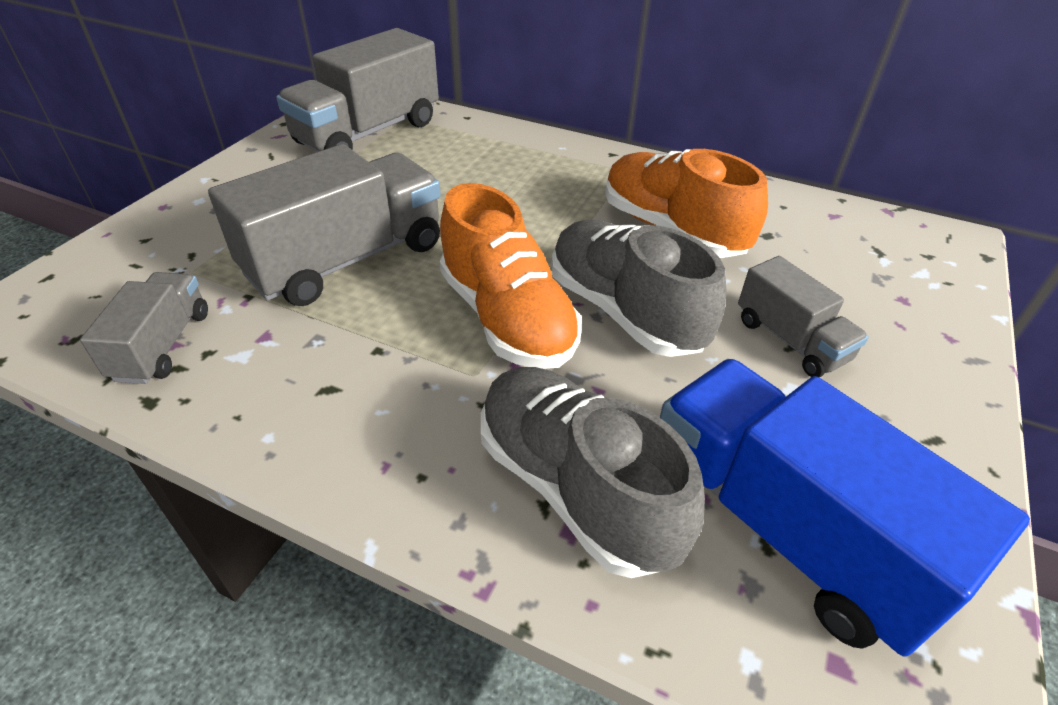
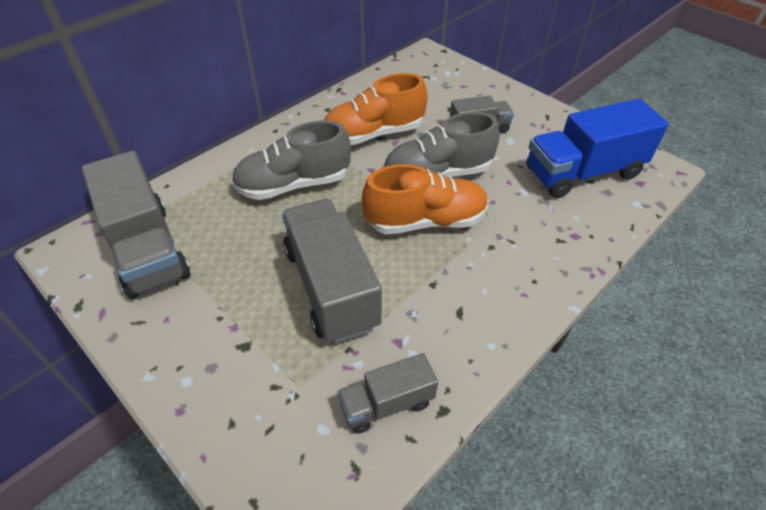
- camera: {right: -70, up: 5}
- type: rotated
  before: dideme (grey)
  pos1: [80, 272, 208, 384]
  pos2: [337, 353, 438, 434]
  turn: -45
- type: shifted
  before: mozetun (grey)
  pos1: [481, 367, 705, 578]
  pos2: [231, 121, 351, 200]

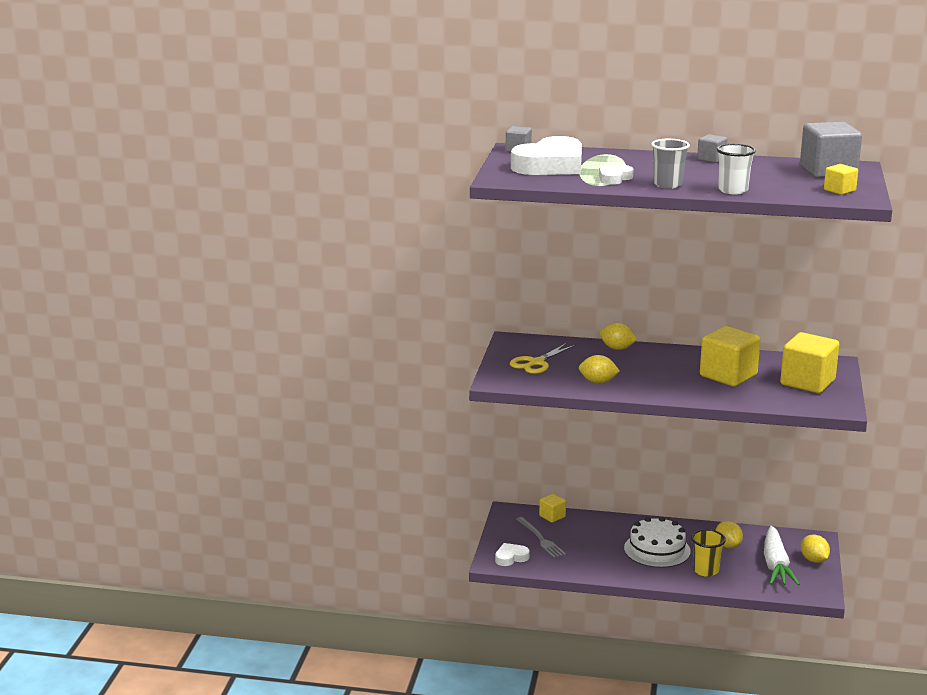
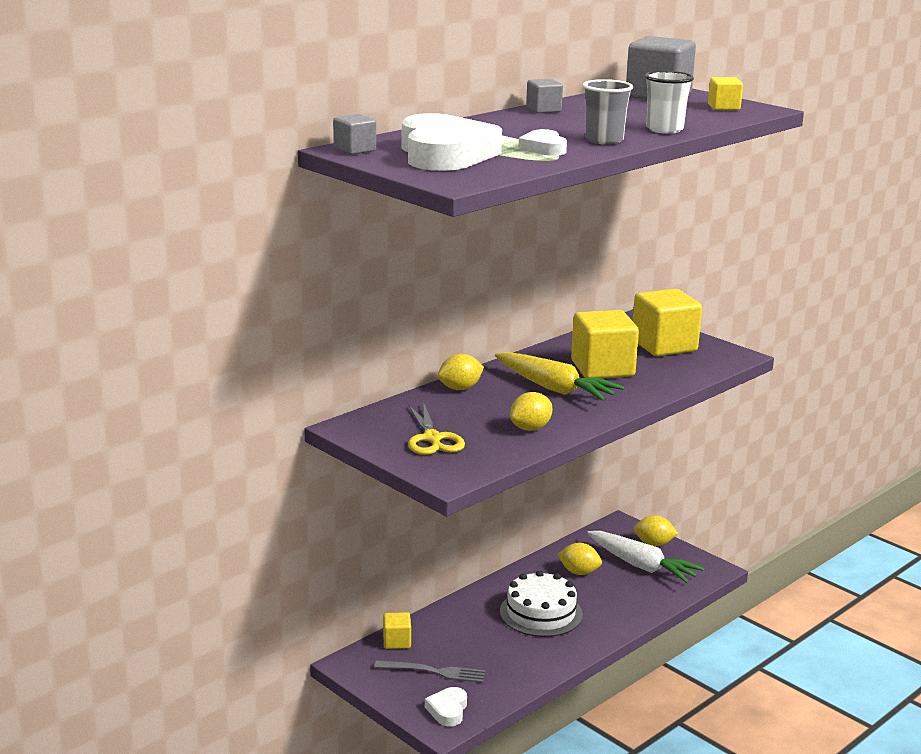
- camera: {right: -55, up: 0}
- type: gone
  before: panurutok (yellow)
  pos1: [691, 529, 726, 577]
- type: new
  after: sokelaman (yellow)
  pos2: [495, 352, 624, 401]

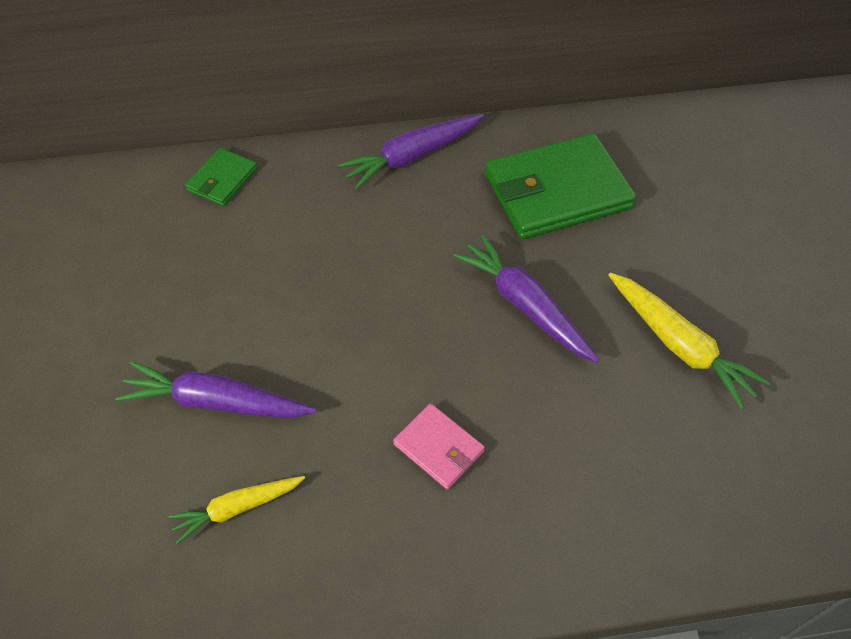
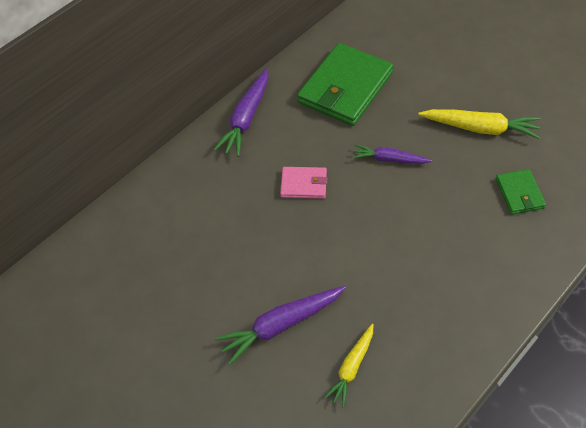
- camera: {right: -35, up: 0}
- type: shifted
  before: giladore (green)
  pos1: [185, 148, 257, 206]
  pos2: [496, 169, 546, 214]
- type: scaled
  before: sokelaman (purple)
  pos1: [454, 235, 599, 363]
  pos2: [352, 144, 432, 164]
  scale: 0.64
- type: shifted
  before: giladore (pink)
  pos1: [393, 404, 485, 490]
  pos2: [280, 167, 327, 199]

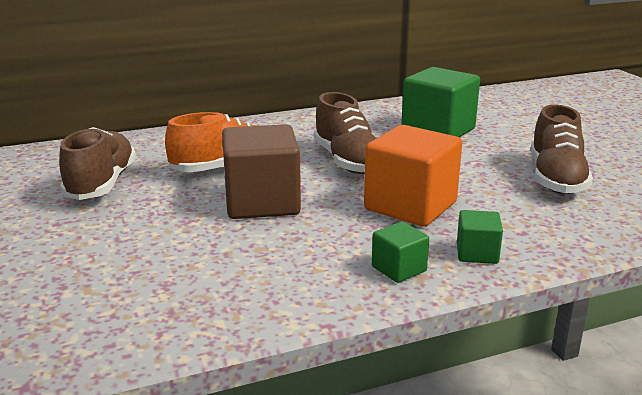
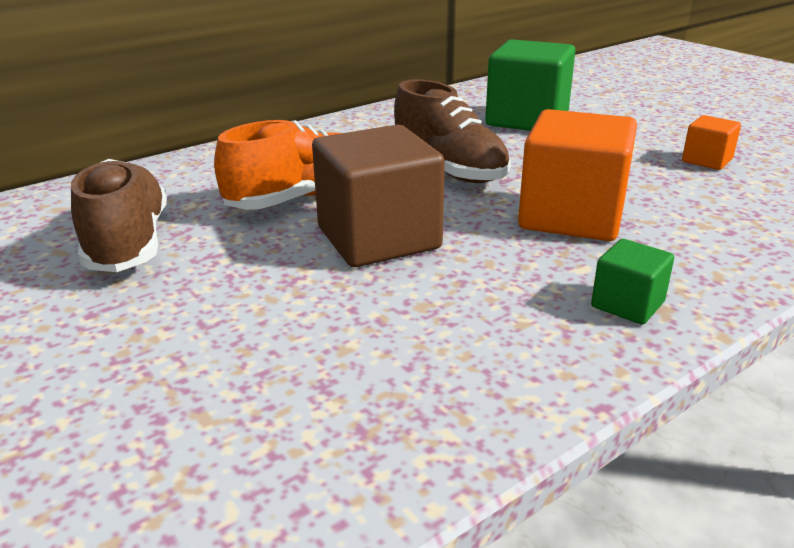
- camera: {right: -15, up: 5}
- type: swapped
  before: mozetun (brown)
  after: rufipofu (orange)
  pos1: [531, 105, 593, 194]
  pos2: [682, 115, 741, 170]
- type: gone
  before: rufipofu (green)
  pos1: [457, 210, 503, 264]

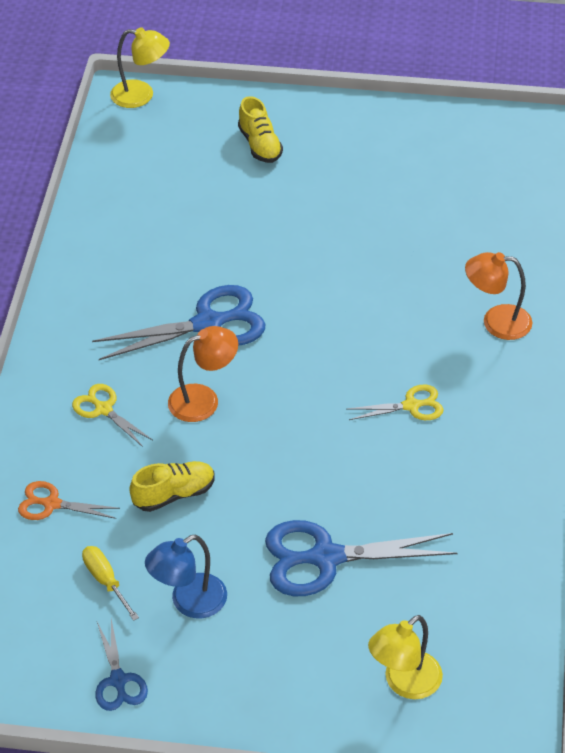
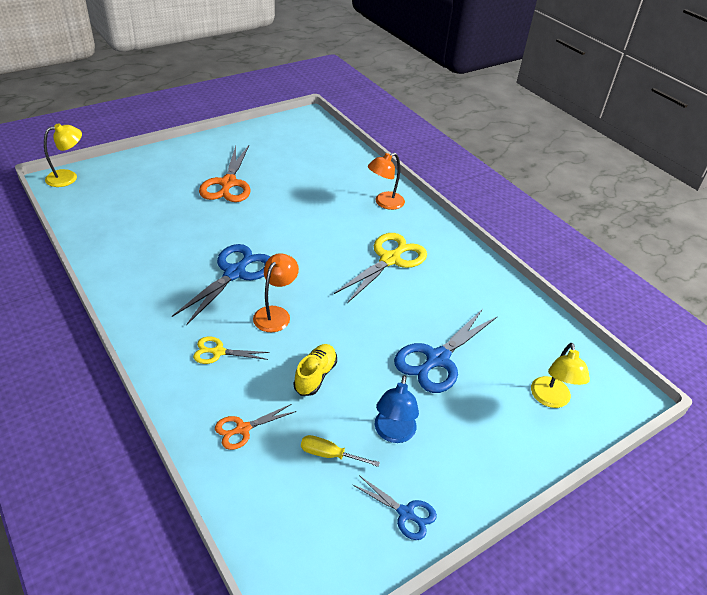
- camera: {right: -45, up: -5}
- type: gone
  before: mozetun (yellow)
  pos1: [238, 96, 283, 163]
- type: scaled
  before: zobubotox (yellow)
  pos1: [347, 384, 444, 420]
  pos2: [334, 233, 427, 303]
  scale: 1.85
- type: new
  after: zobubotox (orange)
  pos2: [199, 145, 250, 202]

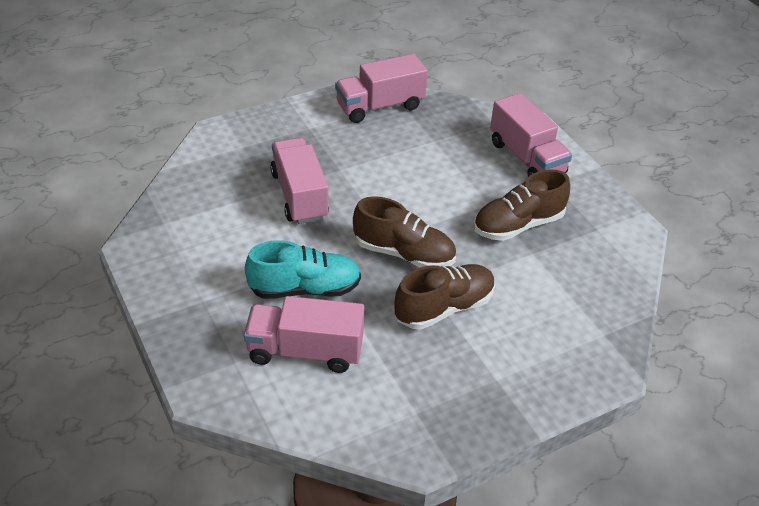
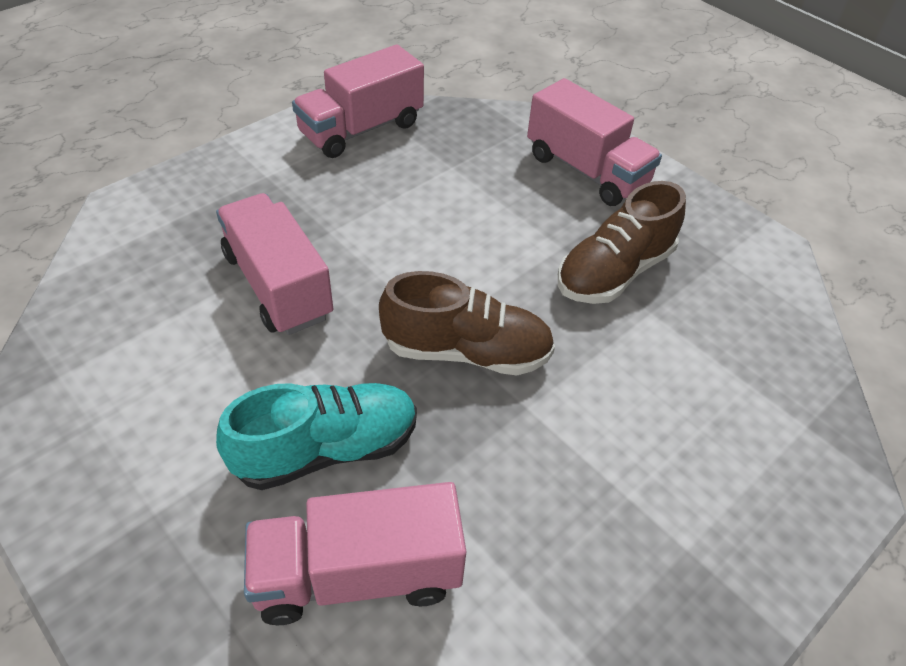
- camera: {right: -15, up: 5}
- type: gone
  before: mozetun (brown)
  pos1: [394, 264, 495, 330]

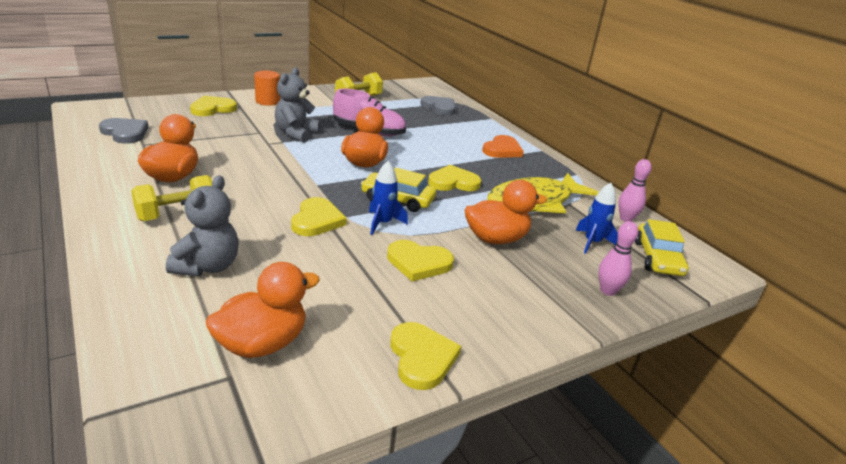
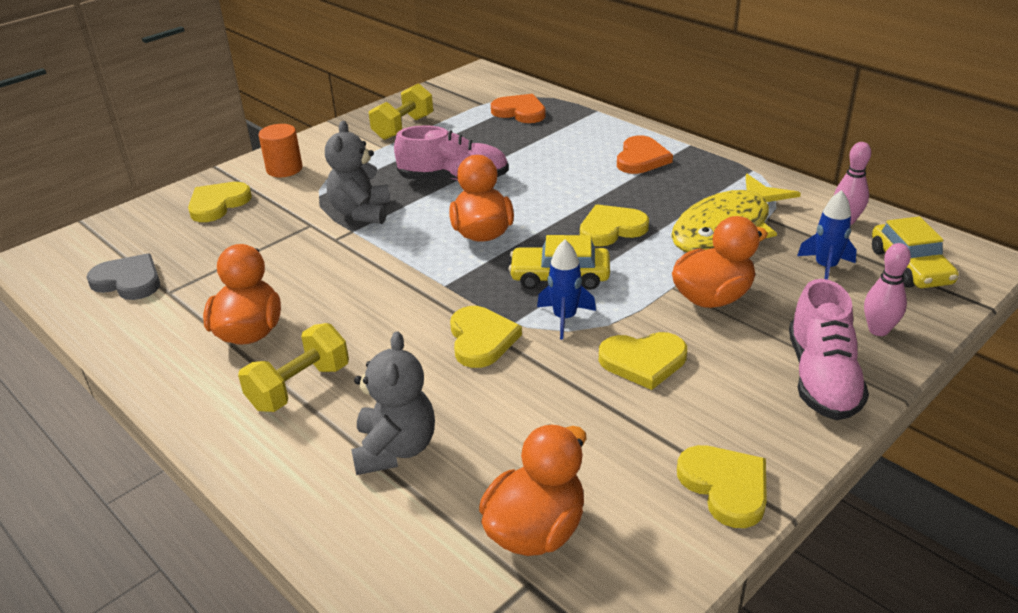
- camera: {right: -10, up: 5}
- type: repainted
  before: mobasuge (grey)
  after: mobasuge (orange)
  pos1: [420, 96, 456, 115]
  pos2: [491, 94, 546, 123]
- type: new
  after: mozetun (pink)
  pos2: [789, 279, 869, 420]

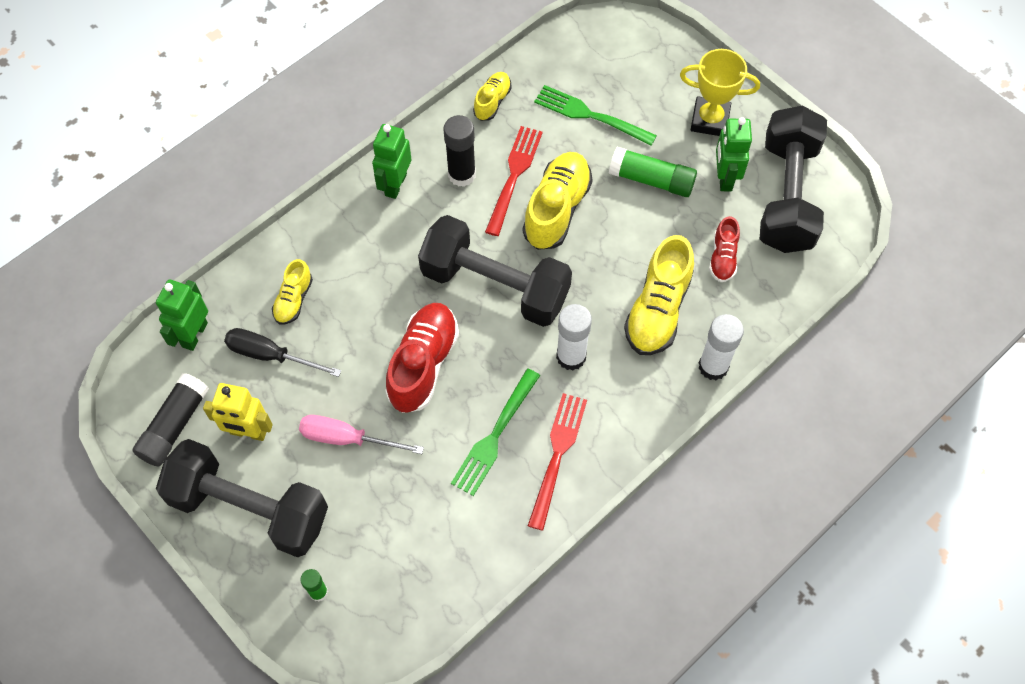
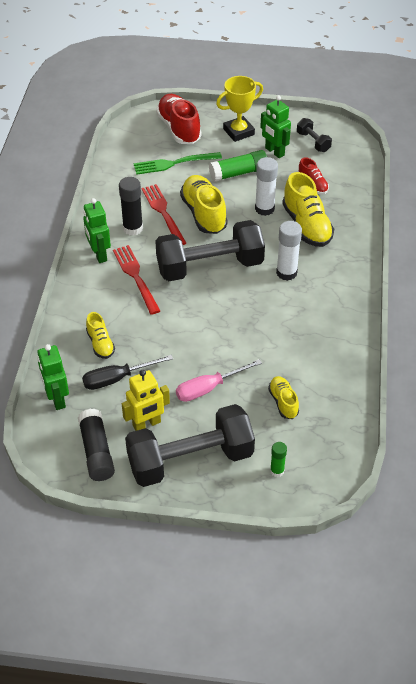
- camera: {right: -40, up: -15}
- type: shifted
  before: mozetun (yellow)
  pos1: [473, 72, 512, 121]
  pos2: [268, 376, 299, 419]
- type: scaled
  before: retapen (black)
  pos1: [760, 106, 827, 253]
  pos2: [297, 118, 332, 152]
  scale: 0.44
- type: shifted
  before: mozetun (red)
  pos1: [385, 303, 459, 413]
  pos2: [156, 94, 202, 144]
- type: shifted
  before: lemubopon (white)
  pos1: [699, 314, 744, 380]
  pos2: [255, 157, 278, 216]
- type: gone
  before: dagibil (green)
  pos1: [451, 369, 540, 496]
- type: shifted
  before: dagibil (red)
  pos1: [528, 393, 587, 531]
  pos2: [113, 245, 160, 315]

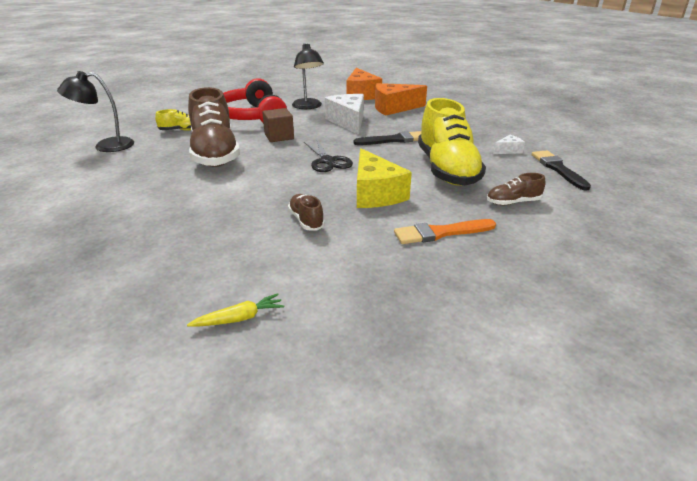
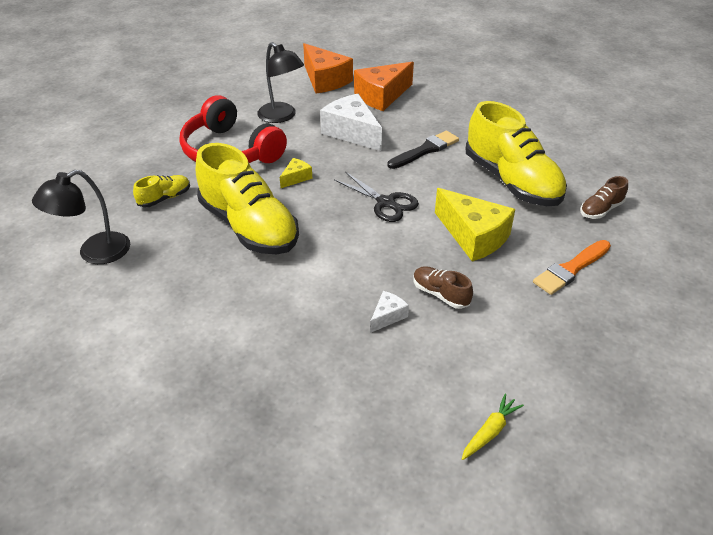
- camera: {right: -25, up: 10}
- type: repainted
  before: mozetun (brown)
  after: mozetun (yellow)
  pos1: [188, 87, 240, 167]
  pos2: [196, 143, 299, 254]
- type: swapped
  before: rufipofu (brown)
  after: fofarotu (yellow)
  pos1: [262, 108, 294, 142]
  pos2: [280, 158, 312, 188]
- type: shifted
  before: fofarotu (white)
  pos1: [493, 135, 525, 154]
  pos2: [370, 291, 409, 333]
- type: gone
  before: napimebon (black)
  pos1: [532, 151, 591, 191]

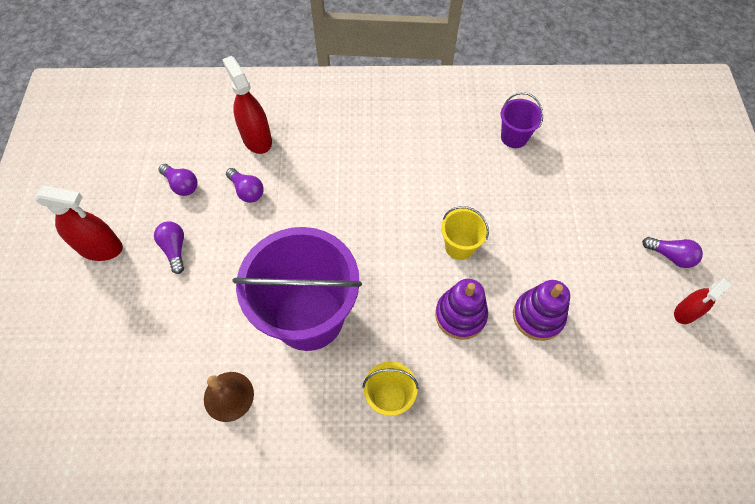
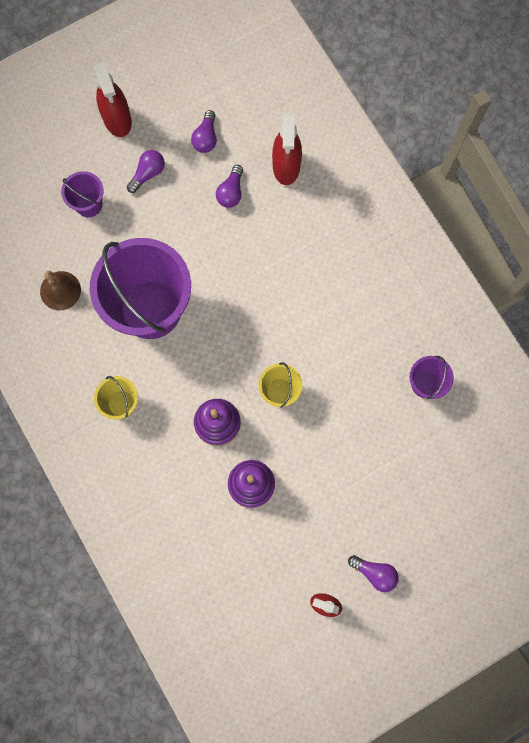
- camera: {right: 60, up: 15}
- type: rotated
  before: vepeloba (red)
  pos1: [222, 56, 272, 154]
  pos2: [272, 113, 302, 185]
  turn: 150
- type: rotated
  before: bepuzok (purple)
  pos1: [642, 237, 703, 268]
  pos2: [348, 555, 399, 592]
  turn: -60
- type: new
  after: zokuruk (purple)
  pos2: [61, 171, 104, 217]

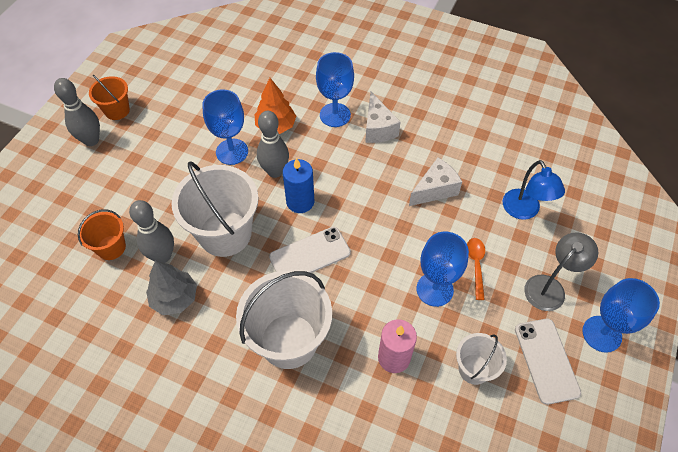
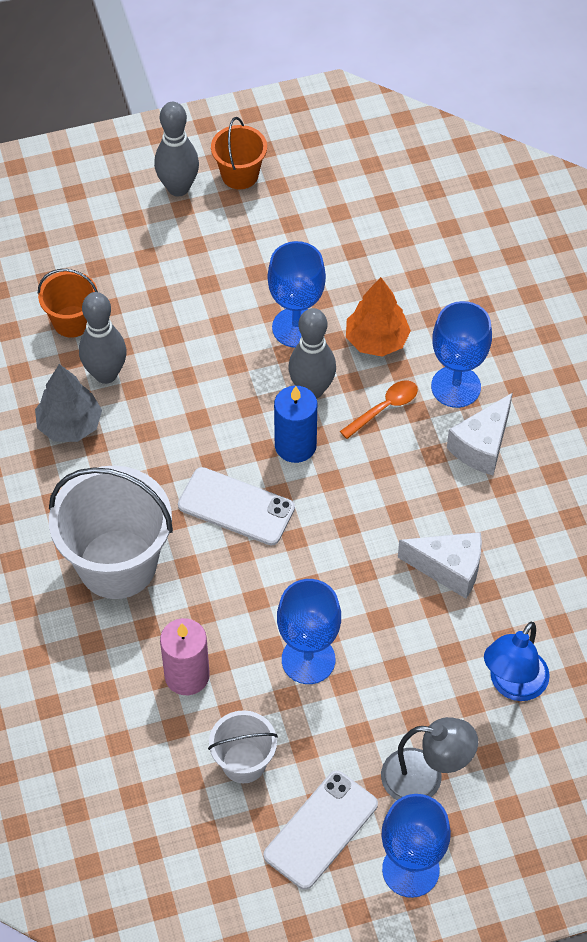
- camera: {right: 50, up: 0}
- type: gone
  before: zokuruk (white)
  pos1: [171, 162, 259, 257]
- type: shifted
  before: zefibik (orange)
  pos1: [467, 238, 485, 300]
  pos2: [340, 380, 418, 439]

